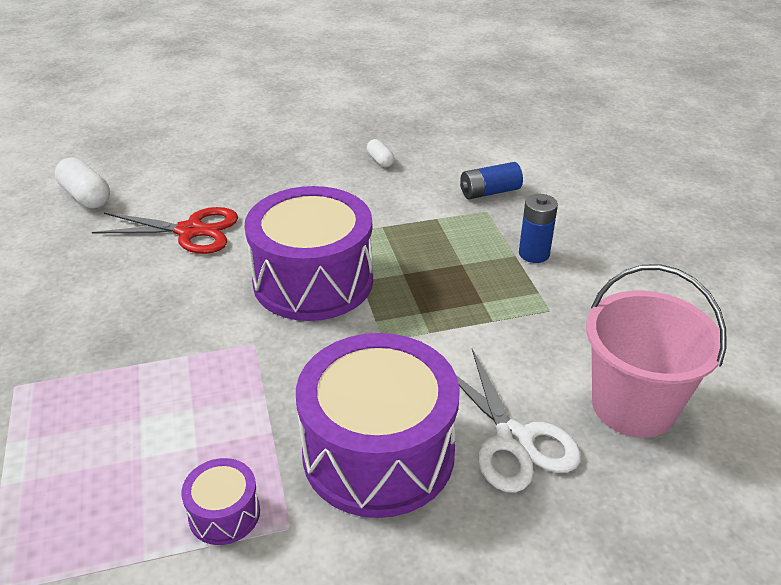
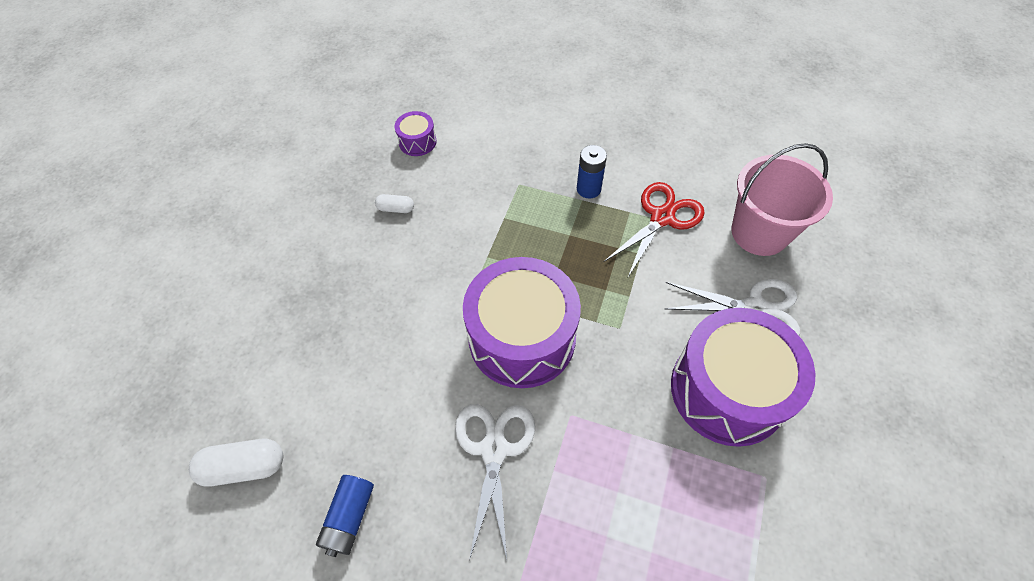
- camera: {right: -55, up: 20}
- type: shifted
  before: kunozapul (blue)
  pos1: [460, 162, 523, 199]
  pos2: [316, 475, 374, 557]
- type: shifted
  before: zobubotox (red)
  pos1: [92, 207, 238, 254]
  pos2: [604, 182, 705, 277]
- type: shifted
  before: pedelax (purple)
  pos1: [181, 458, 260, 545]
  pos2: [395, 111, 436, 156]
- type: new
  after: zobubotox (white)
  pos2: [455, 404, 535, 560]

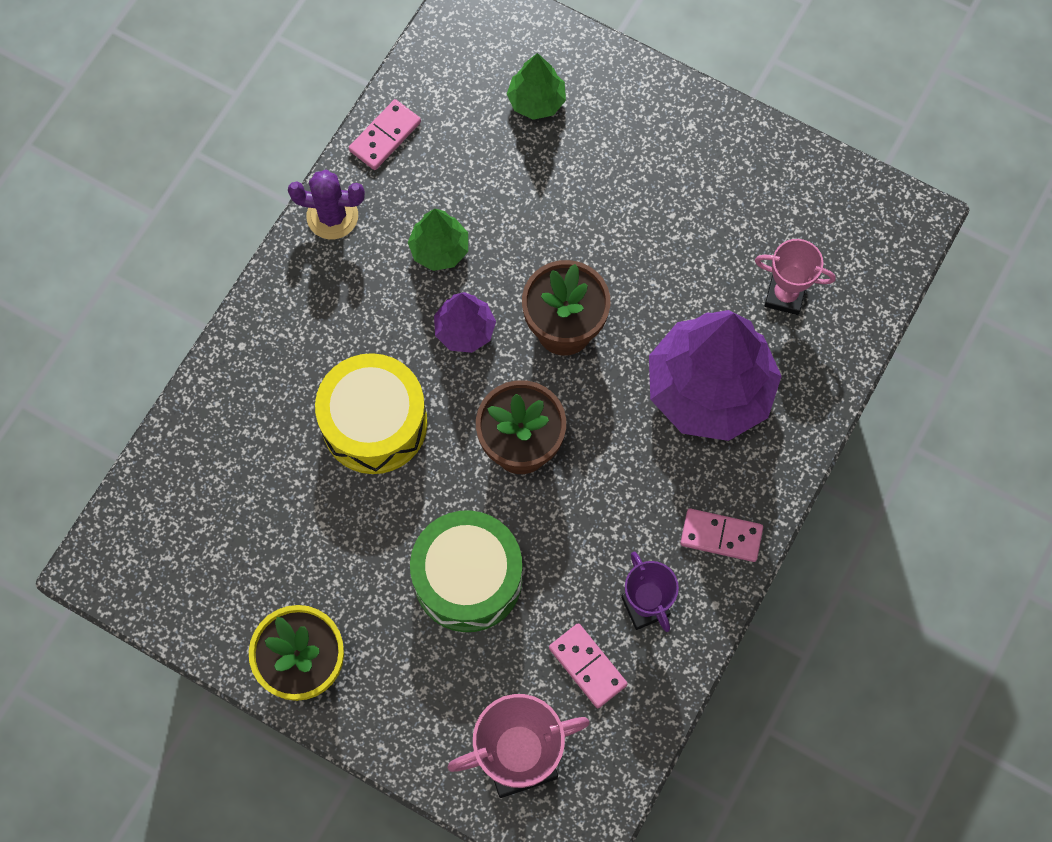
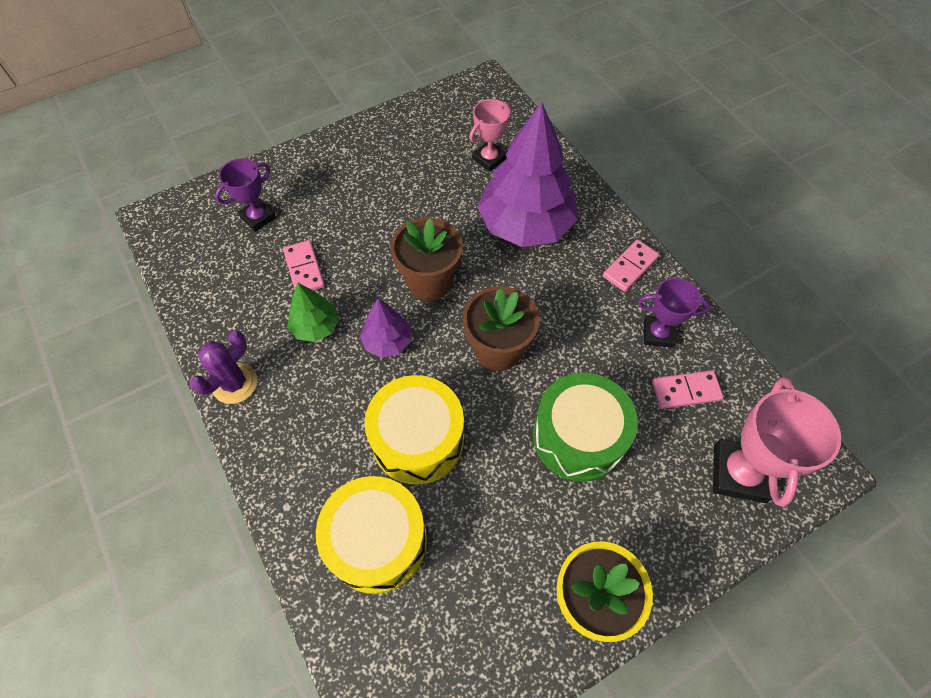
- camera: {right: -60, up: -10}
- type: swapped
  before: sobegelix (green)
  after: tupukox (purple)
  pos1: [507, 53, 566, 120]
  pos2: [215, 158, 276, 232]
- type: shifted
  before: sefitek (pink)
  pos1: [349, 99, 421, 170]
  pos2: [283, 240, 325, 290]
- type: new
  after: pedelax (yellow)
  pos2: [316, 476, 427, 594]

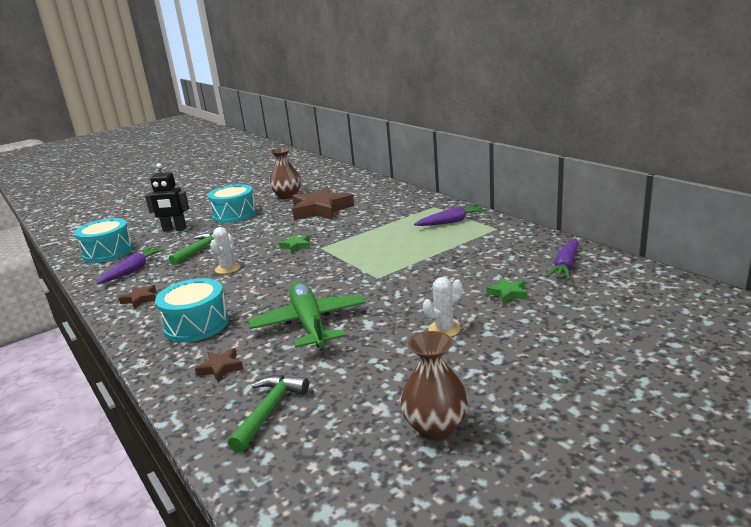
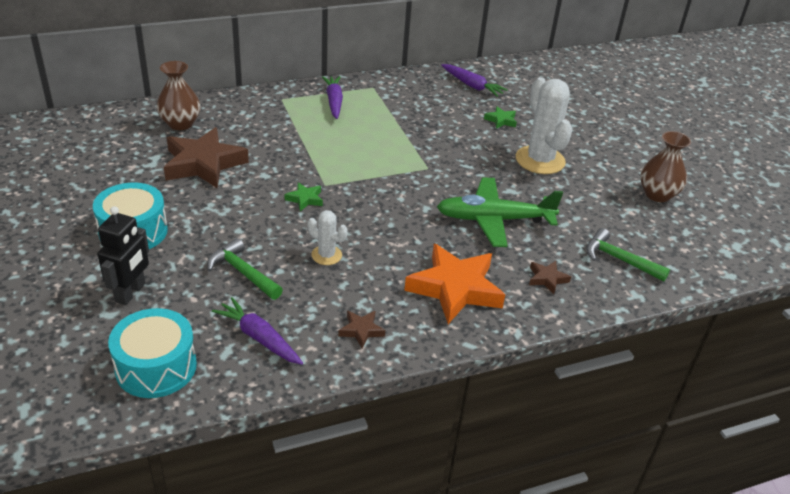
- camera: {right: -80, up: 15}
- type: shifted
  before: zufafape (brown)
  pos1: [269, 148, 301, 199]
  pos2: [157, 61, 200, 130]
- type: scaled
  before: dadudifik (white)
  pos1: [423, 277, 462, 337]
  pos2: [516, 77, 572, 174]
  scale: 1.94
- type: swapped
  before: pedelax (turquoise)
  after: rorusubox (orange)
  pos1: [155, 278, 229, 342]
  pos2: [404, 244, 505, 324]

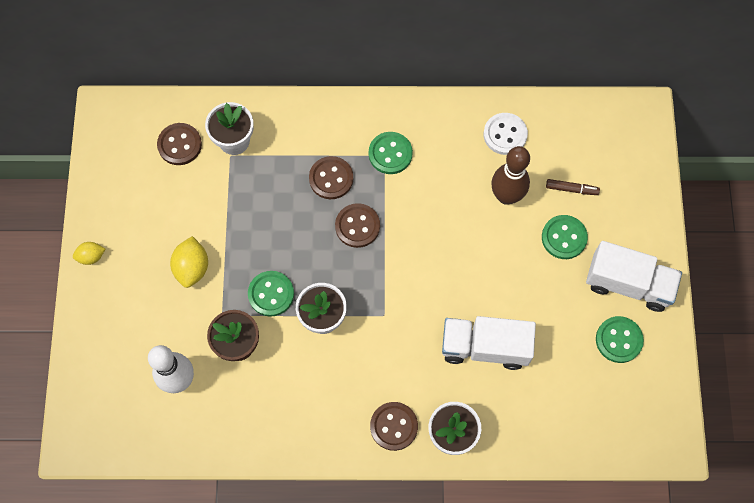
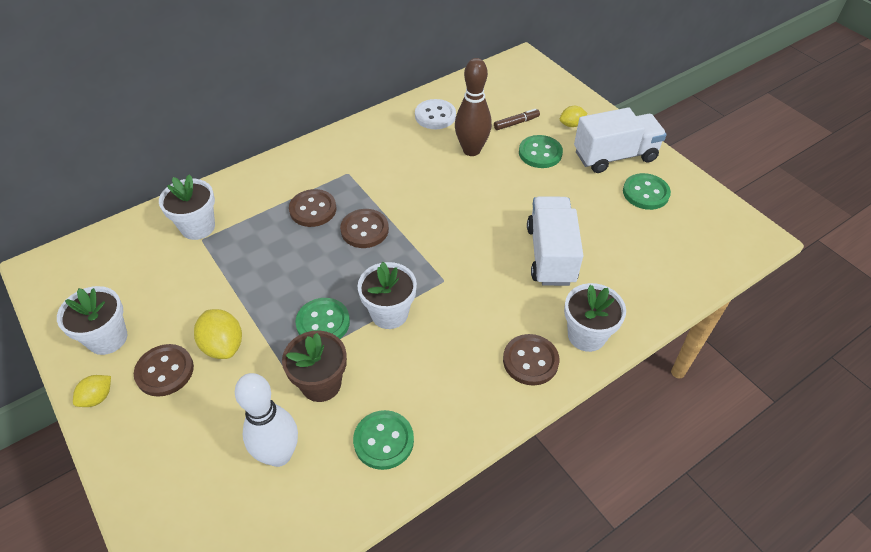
- camera: {right: -35, up: -20}
- type: shifted
  before: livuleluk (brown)
  pos1: [157, 123, 202, 165]
  pos2: [134, 344, 194, 397]
- type: shifted
  before: livuleluk (green)
  pos1: [369, 132, 413, 174]
  pos2: [353, 410, 414, 470]
- type: rotated
  before: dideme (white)
  pos1: [442, 316, 536, 370]
  pos2: [527, 196, 584, 286]
  turn: 120
- type: new
  after: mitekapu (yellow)
  pos2: [560, 106, 587, 127]
- type: new
  after: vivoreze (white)
  pos2: [57, 286, 127, 355]

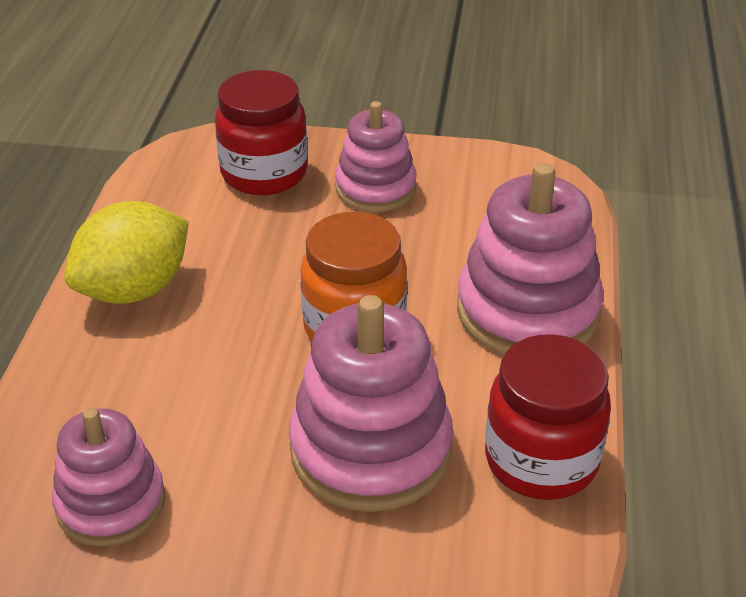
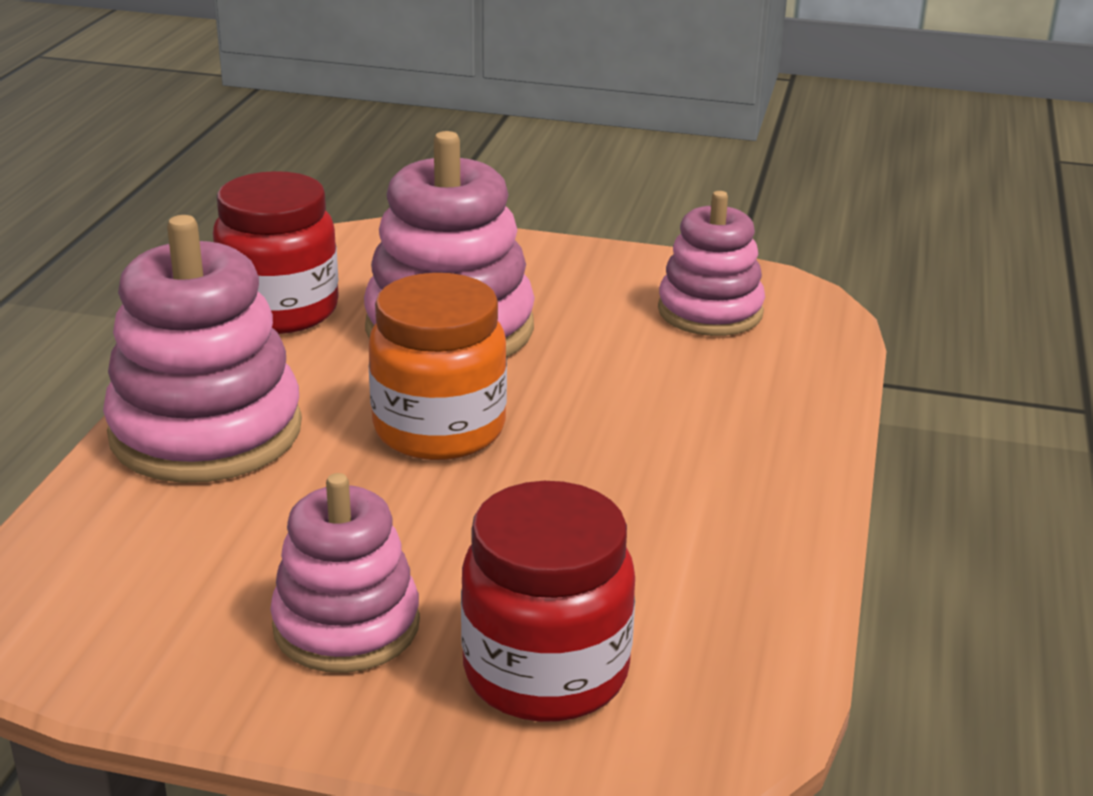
- camera: {right: -175, up: -10}
- type: gone
  before: mitekapu (yellow)
  pos1: [64, 201, 189, 304]

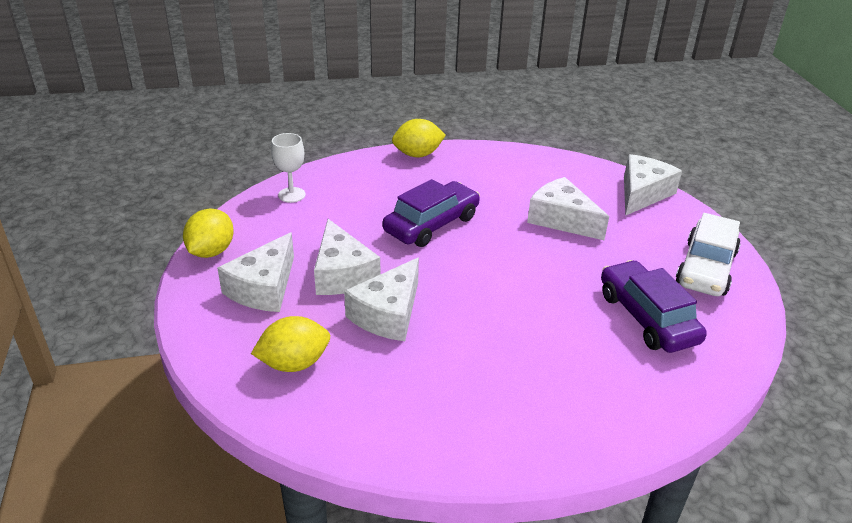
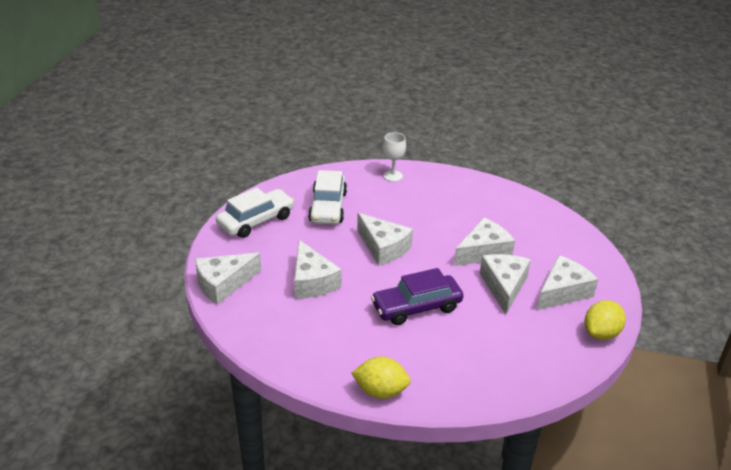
- camera: {right: -155, up: 0}
- type: shifted
  before: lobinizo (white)
  pos1: [271, 133, 306, 203]
  pos2: [383, 132, 406, 182]
- type: repainted
  before: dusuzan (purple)
  after: dusuzan (white)
  pos1: [601, 260, 707, 353]
  pos2: [308, 170, 347, 224]
- type: gone
  before: mitekapu (yellow)
  pos1: [251, 316, 330, 372]
- type: new
  after: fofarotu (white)
  pos2: [357, 213, 413, 266]

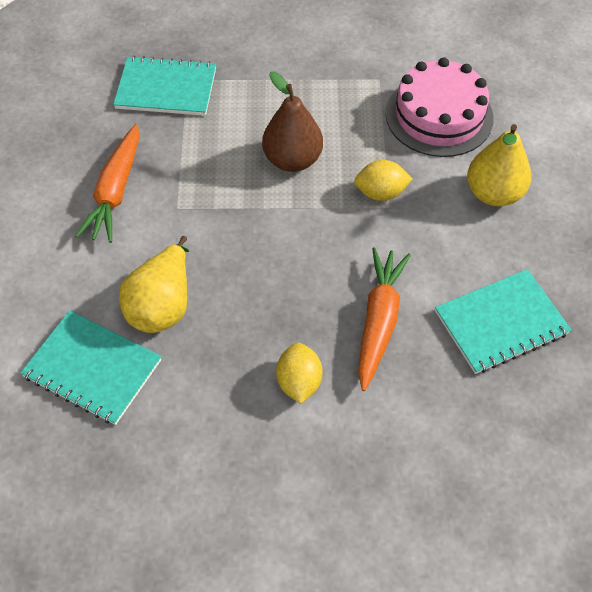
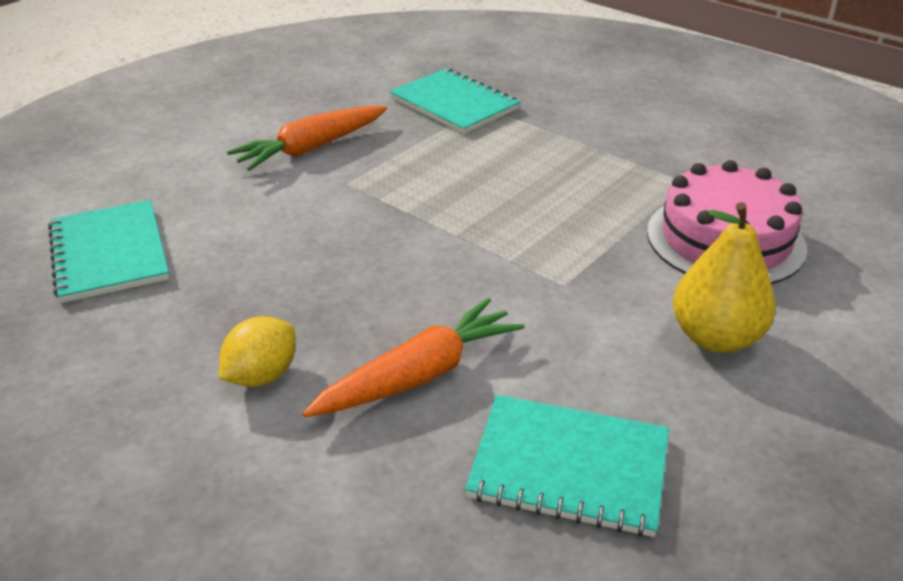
- camera: {right: 40, up: -20}
- type: gone
  before: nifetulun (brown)
  pos1: [262, 71, 323, 172]
- type: gone
  before: mitekapu (yellow)
  pos1: [354, 160, 412, 201]
- type: gone
  before: nifetulun (yellow)
  pos1: [119, 236, 189, 333]

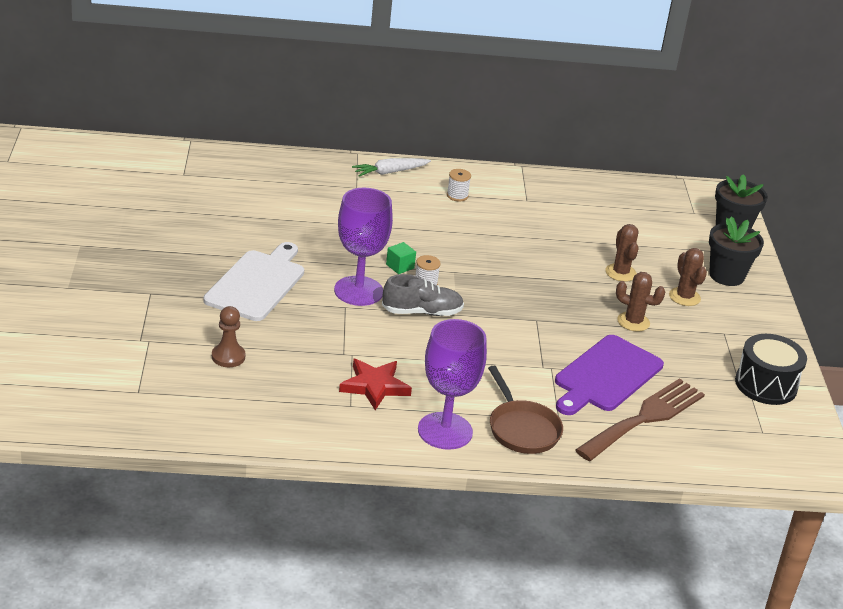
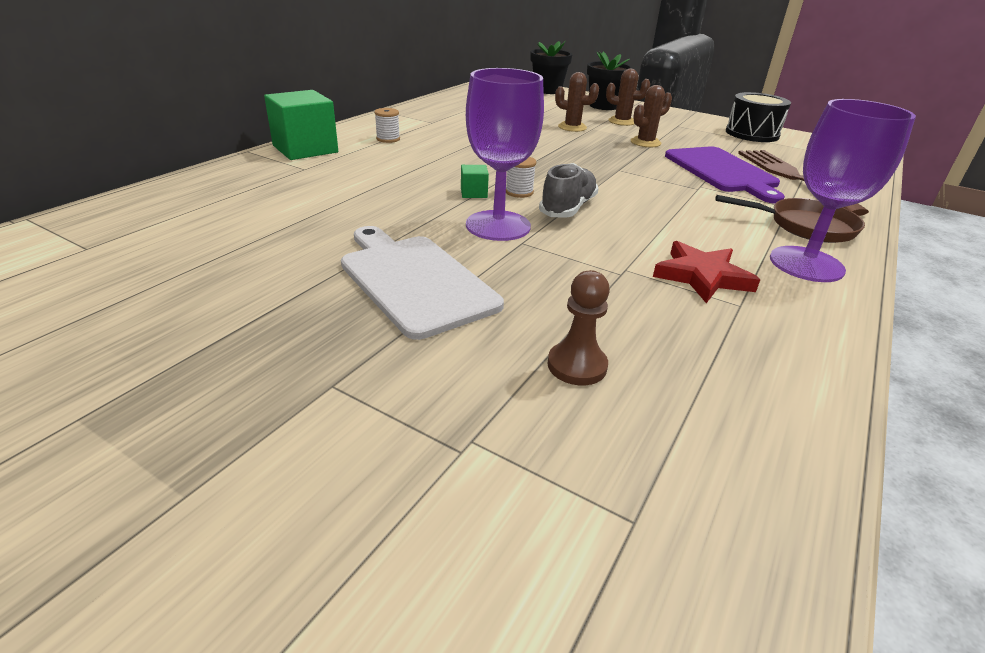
- camera: {right: -55, up: 0}
- type: swapped
  before: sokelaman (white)
  after: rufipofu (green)
  pos1: [352, 158, 431, 177]
  pos2: [264, 90, 338, 160]

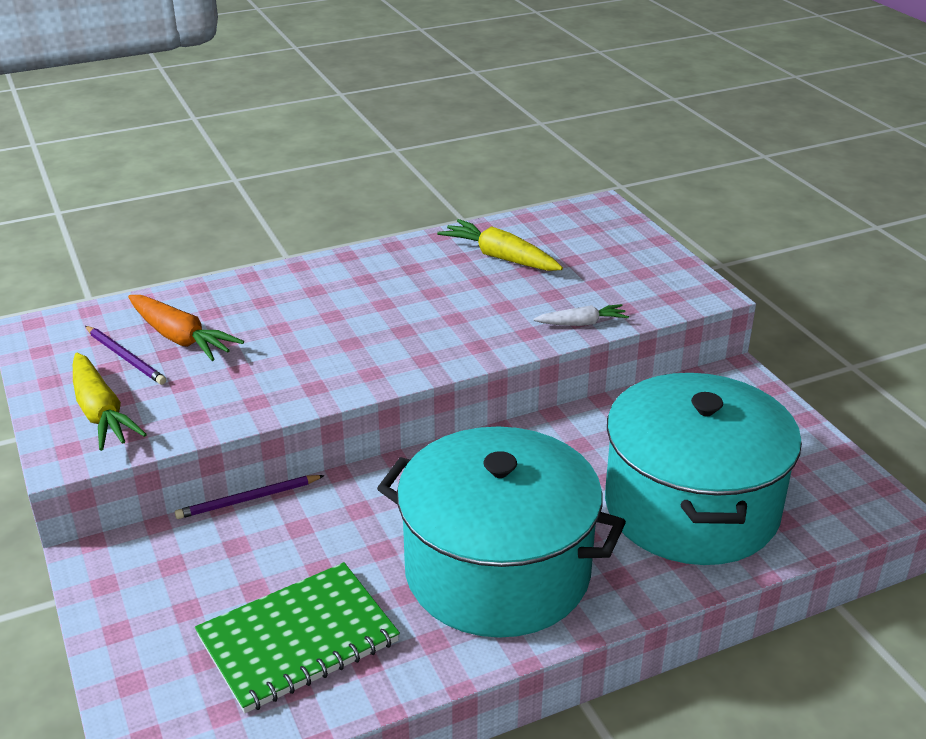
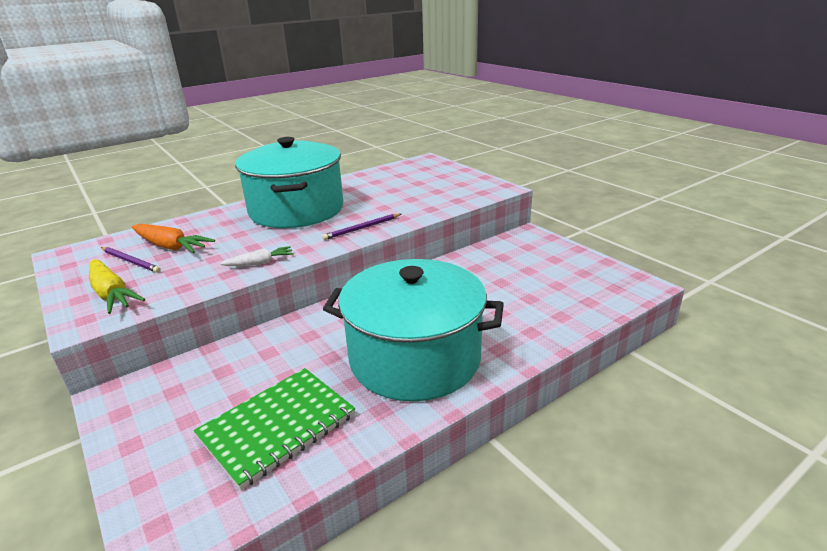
- camera: {right: -10, up: -5}
- type: gone
  before: sokelaman (yellow)
  pos1: [437, 219, 563, 271]
- type: shifted
  before: sokelaman (white)
  pos1: [533, 304, 629, 326]
  pos2: [220, 246, 294, 266]
- type: shifted
  before: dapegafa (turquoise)
  pos1: [605, 373, 802, 565]
  pos2: [235, 137, 343, 228]
- type: shifted
  before: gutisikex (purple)
  pos1: [175, 475, 325, 519]
  pos2: [322, 214, 401, 240]

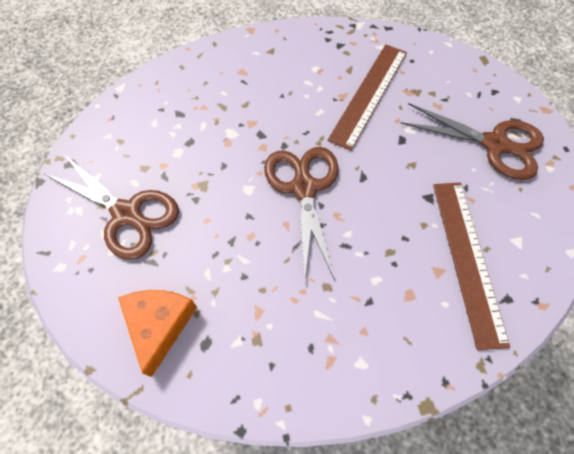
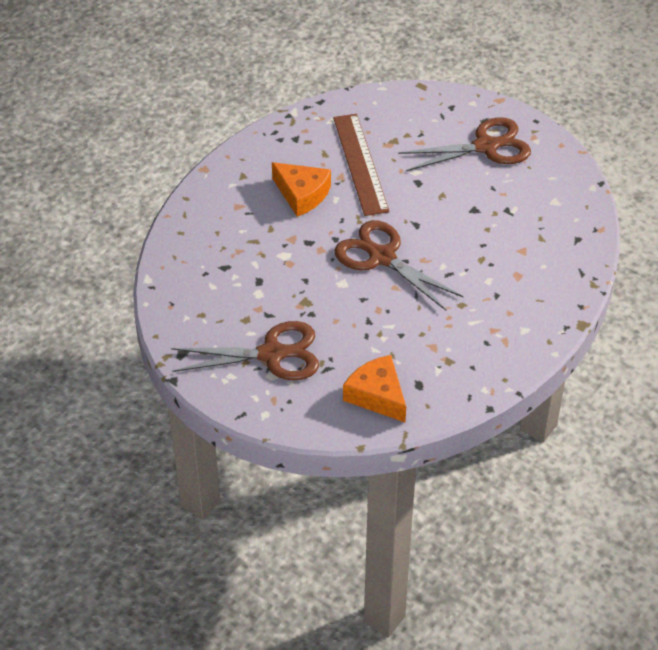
- camera: {right: -40, up: -15}
- type: gone
  before: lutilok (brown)
  pos1: [433, 182, 510, 350]
- type: new
  after: fofarotu (orange)
  pos2: [272, 162, 331, 217]

